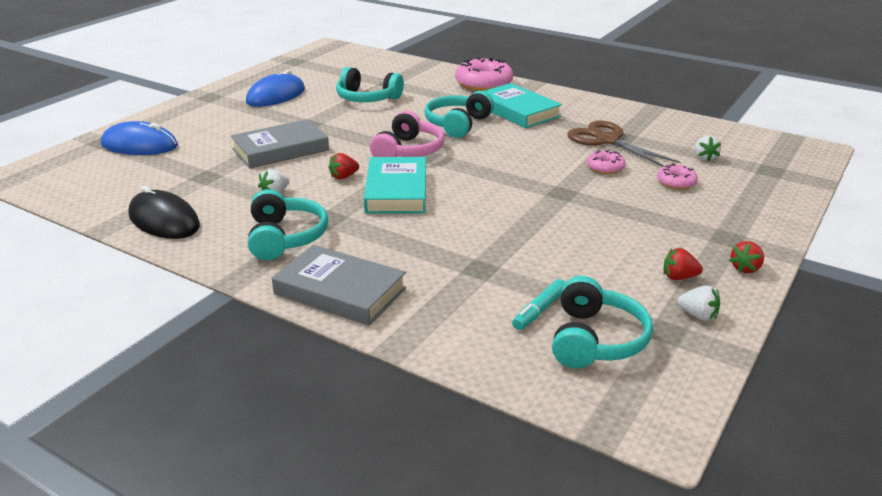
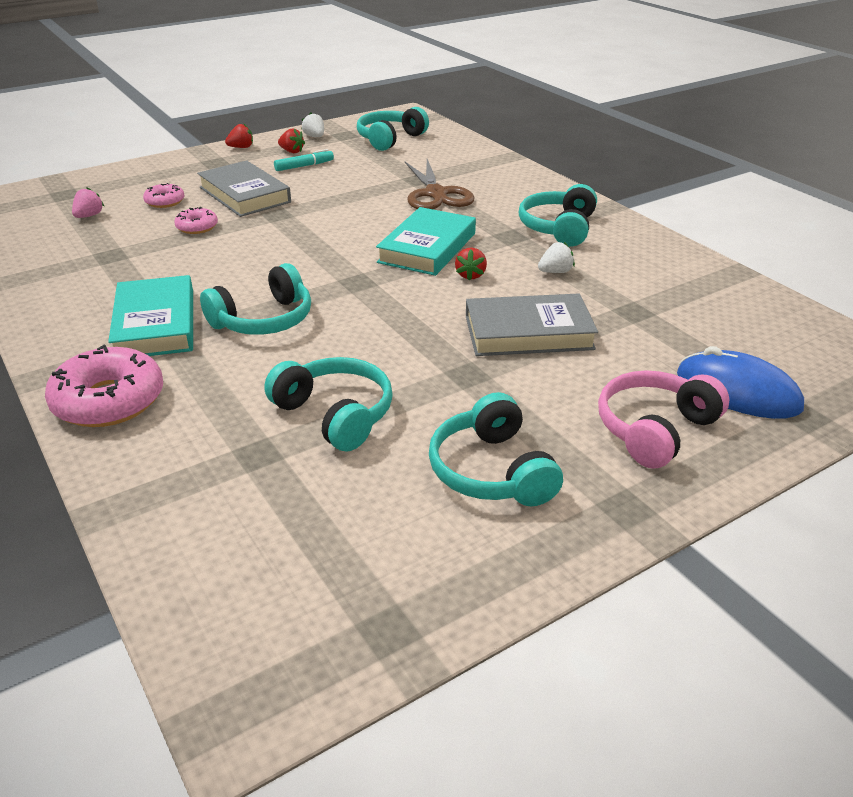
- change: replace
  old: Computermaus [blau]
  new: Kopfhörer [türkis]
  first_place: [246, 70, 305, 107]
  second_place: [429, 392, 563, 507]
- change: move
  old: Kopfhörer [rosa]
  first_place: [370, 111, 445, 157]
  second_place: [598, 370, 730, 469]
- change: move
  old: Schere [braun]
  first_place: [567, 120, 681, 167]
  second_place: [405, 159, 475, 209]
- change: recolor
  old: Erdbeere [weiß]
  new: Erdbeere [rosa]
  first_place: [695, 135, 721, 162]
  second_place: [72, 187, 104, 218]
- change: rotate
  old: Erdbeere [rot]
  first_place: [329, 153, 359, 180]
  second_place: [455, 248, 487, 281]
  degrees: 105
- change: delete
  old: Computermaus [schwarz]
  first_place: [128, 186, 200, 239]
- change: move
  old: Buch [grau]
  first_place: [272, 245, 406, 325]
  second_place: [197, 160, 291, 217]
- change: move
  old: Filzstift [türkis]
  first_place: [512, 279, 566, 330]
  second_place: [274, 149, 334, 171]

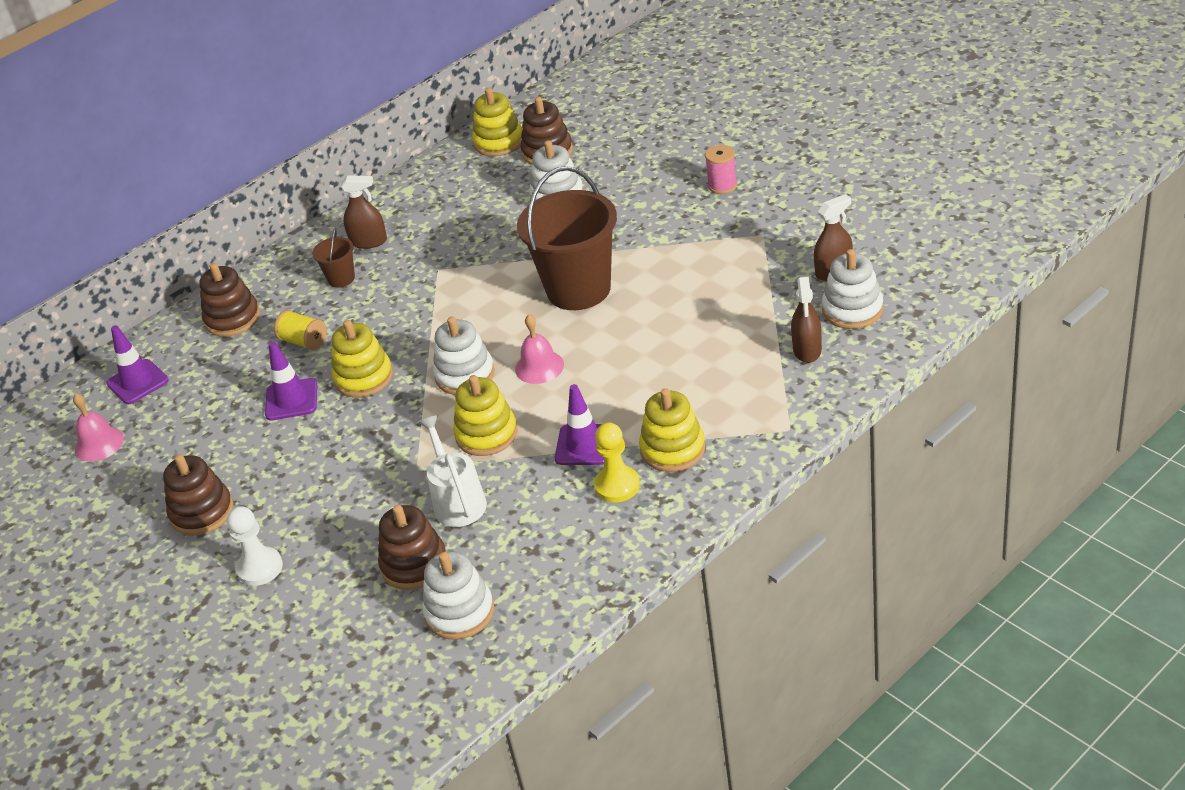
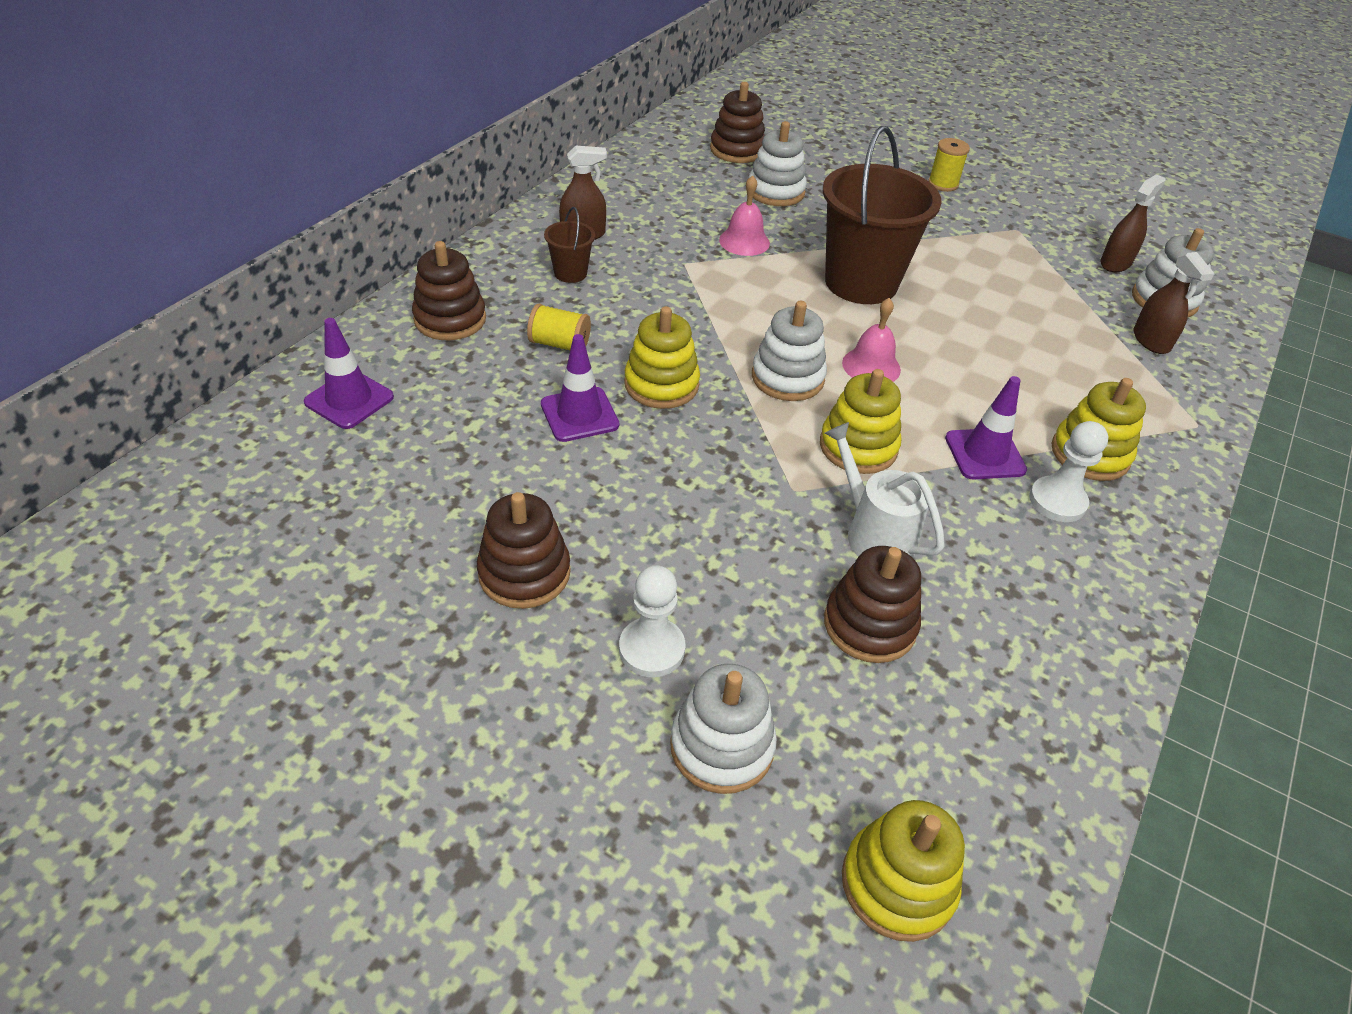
- change: move
  old: Stapelspielzeug [gelb]
  first_place: [472, 88, 522, 157]
  second_place: [842, 800, 965, 942]
- change: recolor
  old: Garnrolle [rosa]
  new: Garnrolle [gelb]
  first_place: [705, 145, 737, 194]
  second_place: [928, 138, 970, 192]
- change: move
  old: Glocke [rosa]
  first_place: [73, 393, 124, 462]
  second_place: [719, 175, 770, 256]
- change: recolor
  old: Bauer [gelb]
  new: Bauer [weiß]
  first_place: [594, 422, 640, 502]
  second_place: [1029, 421, 1108, 522]
- change: move
  old: Stapelspielzeug [weiß]
  first_place: [422, 552, 494, 640]
  second_place: [670, 664, 777, 794]

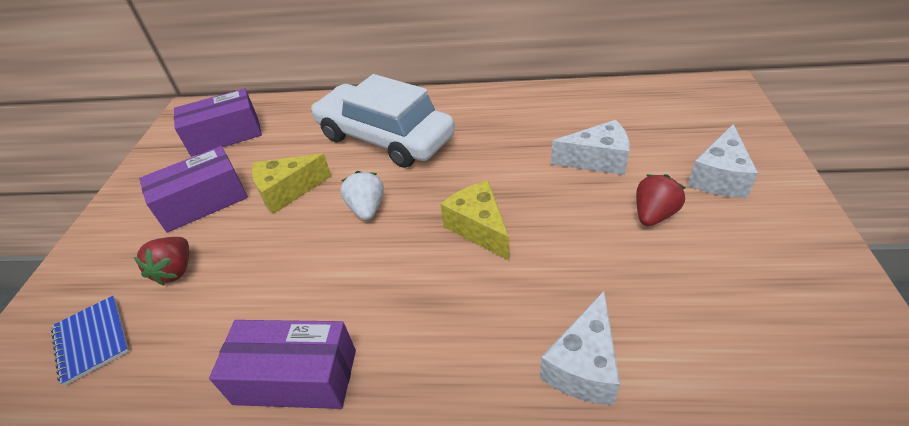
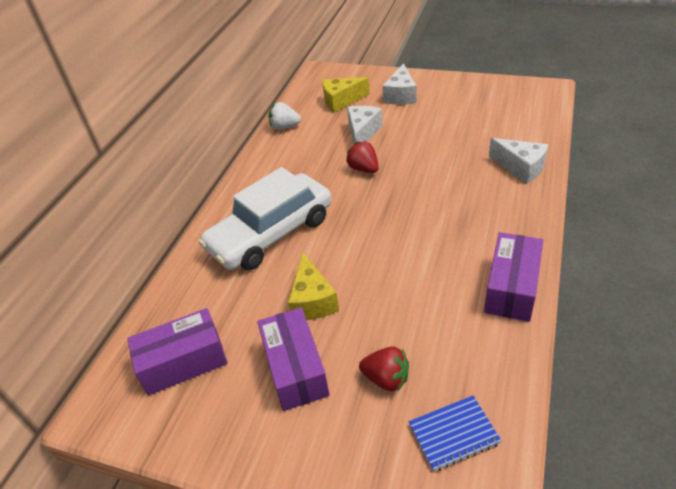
- change: rotate
  old: Schachtel [lila]
  first_place: [174, 88, 262, 156]
  second_place: [128, 308, 228, 395]
  degrees: 75
- change: rotate
  old: Käse [weiß]
  first_place: [688, 124, 758, 198]
  second_place: [382, 63, 416, 104]
  degrees: 60
- change: move
  old: Erdbeere [weiß]
  first_place: [340, 171, 384, 221]
  second_place: [269, 102, 301, 130]
- change: move
  old: Erdbeere [rot]
  first_place: [636, 174, 685, 226]
  second_place: [346, 141, 379, 173]
- change: move
  old: Käse [gelb]
  first_place: [440, 181, 510, 261]
  second_place: [322, 77, 370, 113]

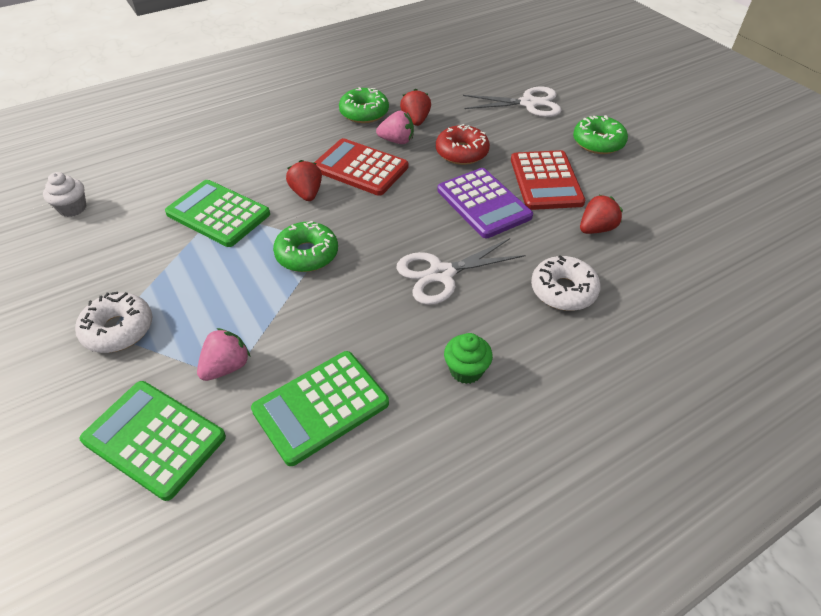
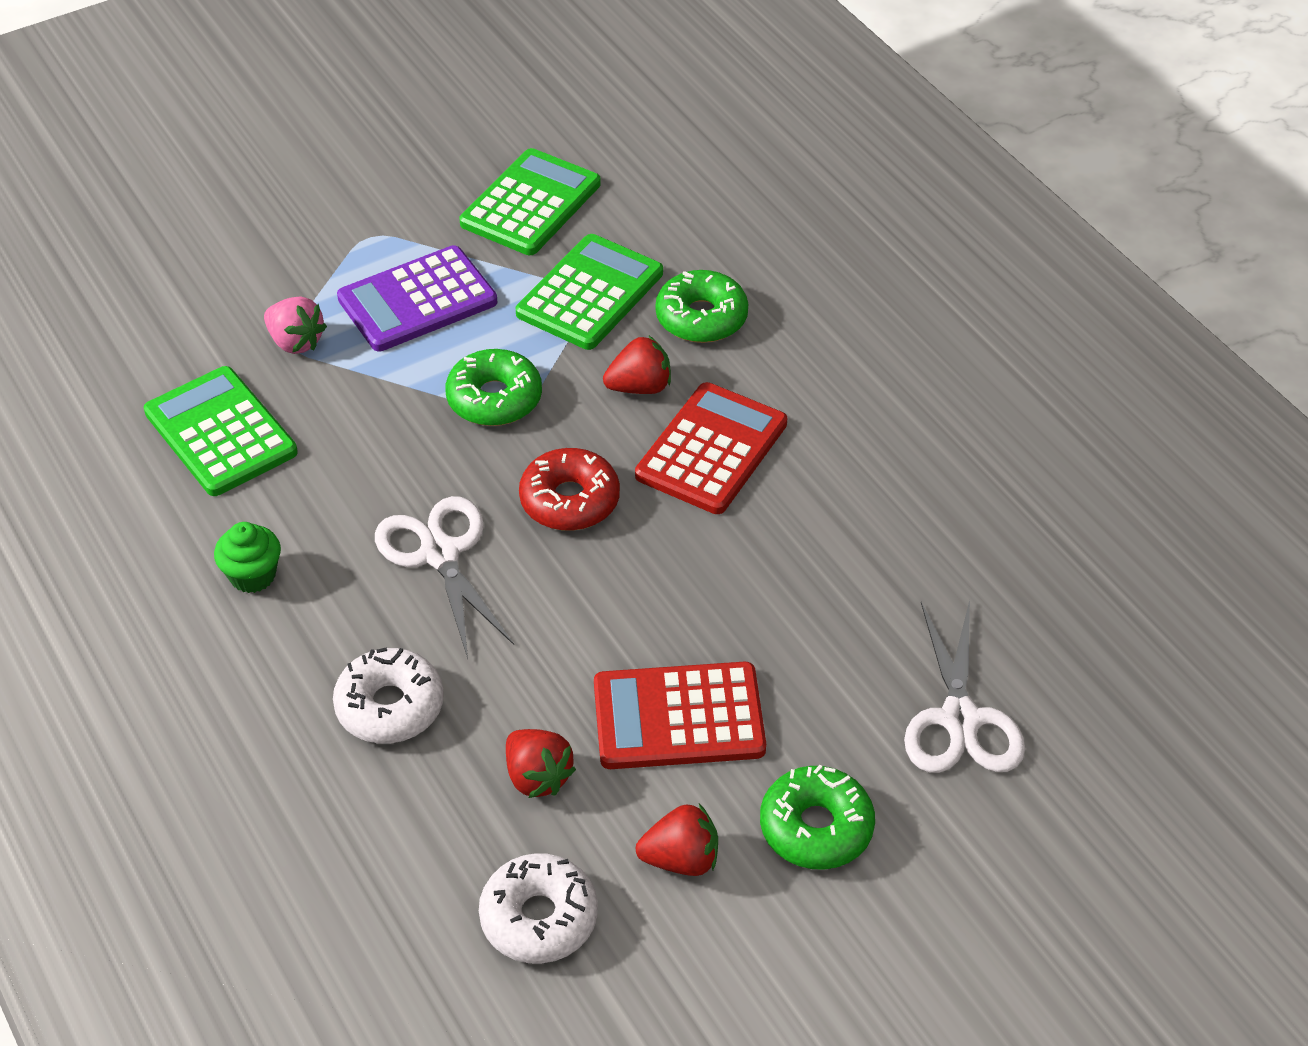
- change: move
  old: Donut [grün]
  first_place: [339, 87, 389, 123]
  second_place: [655, 270, 748, 343]
- change: move
  old: Erdbeere [rot]
  first_place: [400, 89, 431, 126]
  second_place: [636, 804, 718, 876]
- change: delete
  old: Erdbeere [rosa]
  first_place: [376, 111, 414, 144]
- change: move
  old: Donut [rot]
  first_place: [436, 124, 490, 165]
  second_place: [519, 448, 620, 531]
- change: move
  old: Taschenrechner [lila]
  first_place: [437, 168, 533, 238]
  second_place: [337, 245, 497, 351]
- change: delete
  old: Muffin [weiß]
  first_place: [43, 172, 86, 217]
- change: move
  old: Donut [weiß]
  first_place: [75, 292, 152, 353]
  second_place: [479, 853, 598, 964]
- change: move
  old: Taschenrechner [grün]
  first_place: [80, 381, 226, 501]
  second_place: [460, 148, 601, 255]

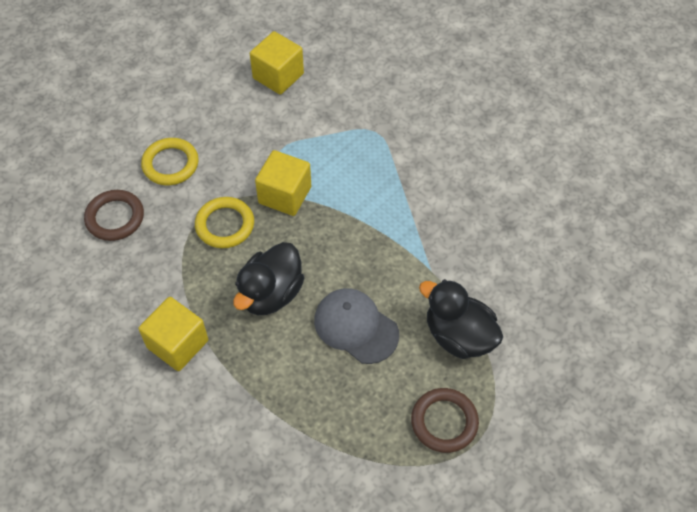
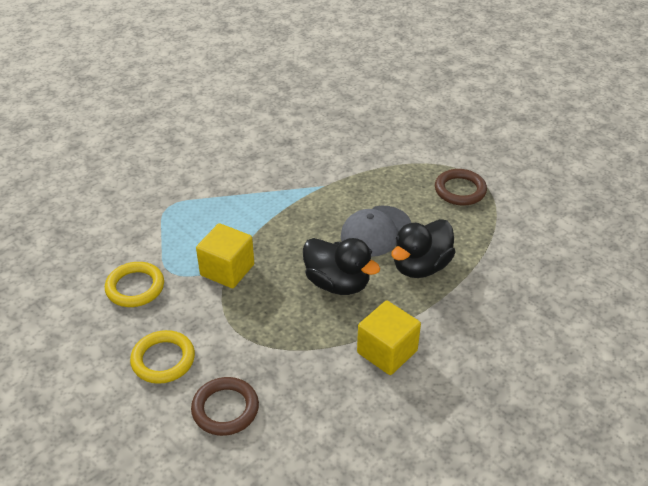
- change: delete
  old: Kubus [gelb]
  first_place: [250, 31, 304, 95]
- change: move
  old: Ring [gelb]
  first_place: [195, 197, 254, 248]
  second_place: [105, 262, 164, 307]
- change: move
  old: Ente [schwarz]
  first_place: [419, 279, 503, 359]
  second_place: [391, 219, 456, 278]

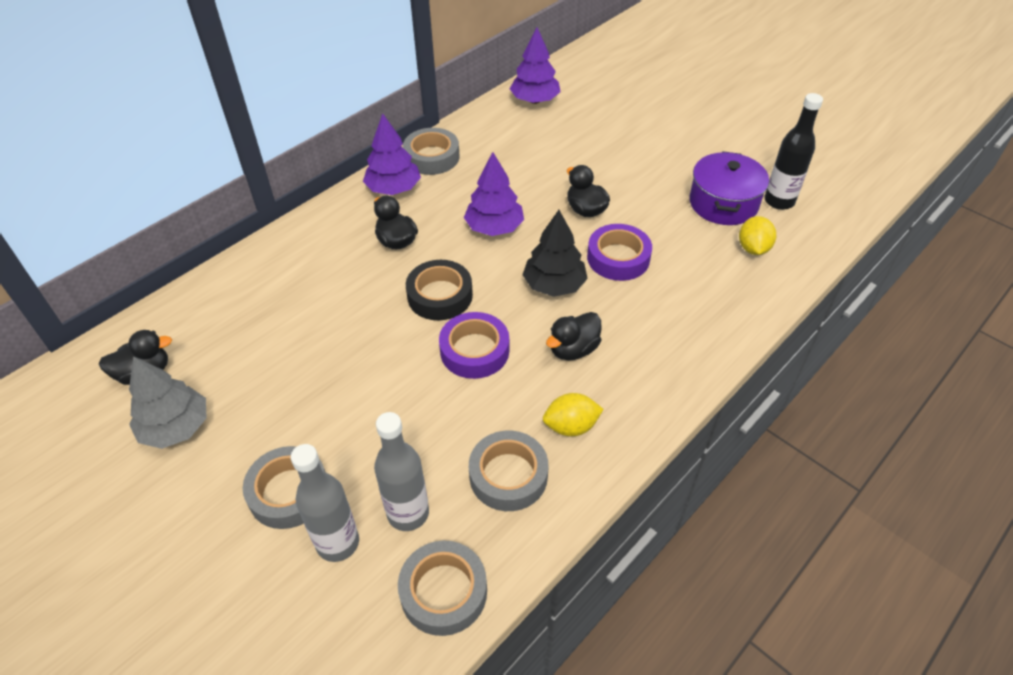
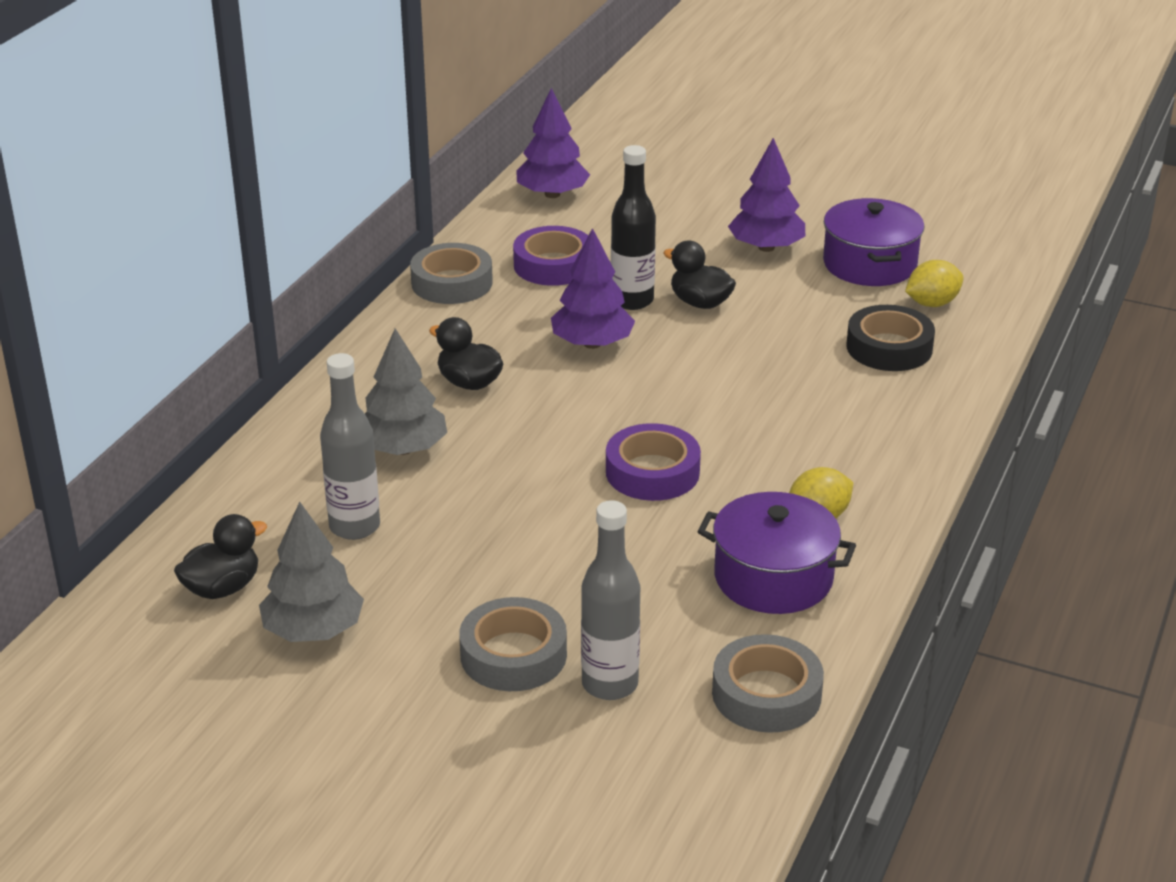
- change: move
  old: Flasche [schwarz]
  first_place: [764, 93, 823, 210]
  second_place: [611, 145, 656, 310]
- change: move
  old: Baum [lila]
  first_place: [363, 113, 421, 195]
  second_place: [728, 138, 805, 252]
- change: delete
  old: Baum [schwarz]
  first_place: [522, 210, 588, 297]
- change: rotate
  old: Zitrone [gelb]
  first_place: [739, 216, 776, 255]
  second_place: [905, 260, 963, 307]
  degrees: 75
- change: move
  old: Klebeband [lila]
  first_place: [587, 224, 652, 281]
  second_place: [513, 226, 588, 286]
- change: move
  old: Klebeband [schwarz]
  first_place: [406, 260, 473, 320]
  second_place: [846, 305, 935, 371]
- change: delete
  old: Ente [schwarz]
  first_place: [546, 312, 602, 360]
- change: move
  old: Flasche [grau]
  first_place: [374, 412, 429, 531]
  second_place: [320, 353, 380, 540]
- change: replace
  old: Klebeband [grau]
  new: Kochtopf [lila]
  first_place: [469, 431, 549, 511]
  second_place: [697, 492, 856, 614]
- change: insert
  new: Baum [grau]
  second_place: [365, 328, 447, 455]

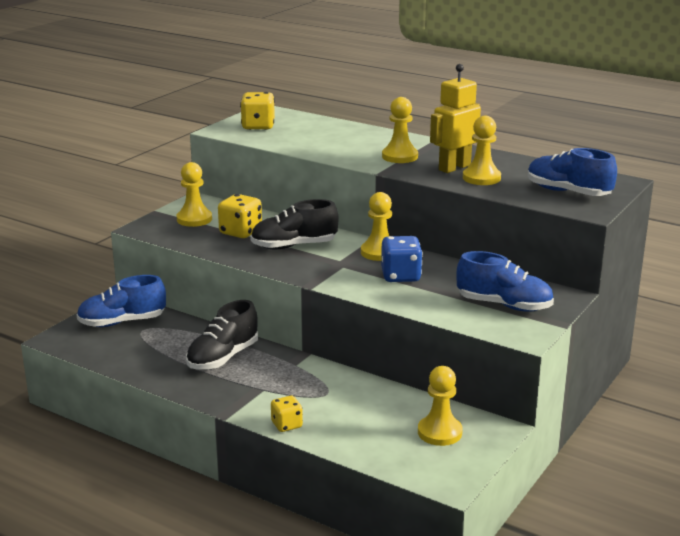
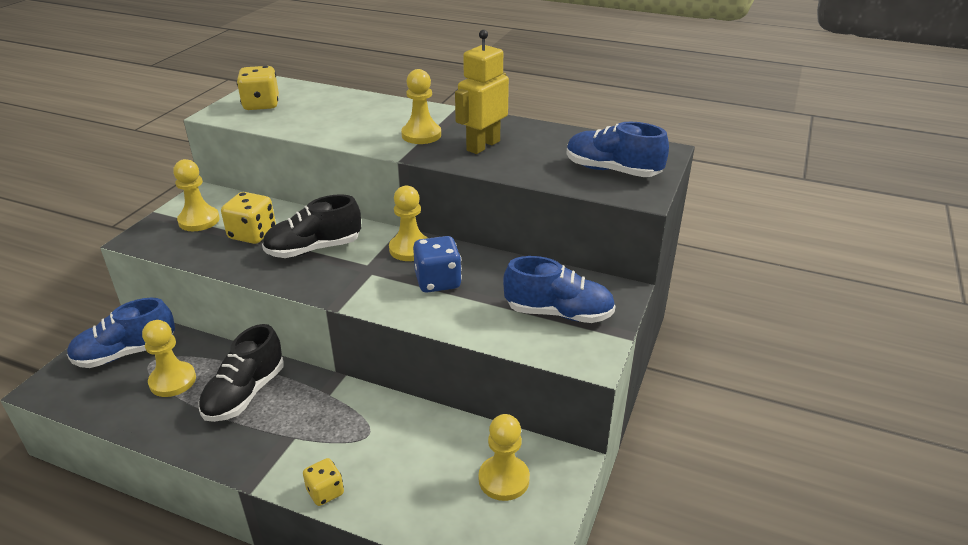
- change: move
  old: Bauer [gelb]
  first_place: [463, 116, 501, 185]
  second_place: [142, 320, 196, 397]

